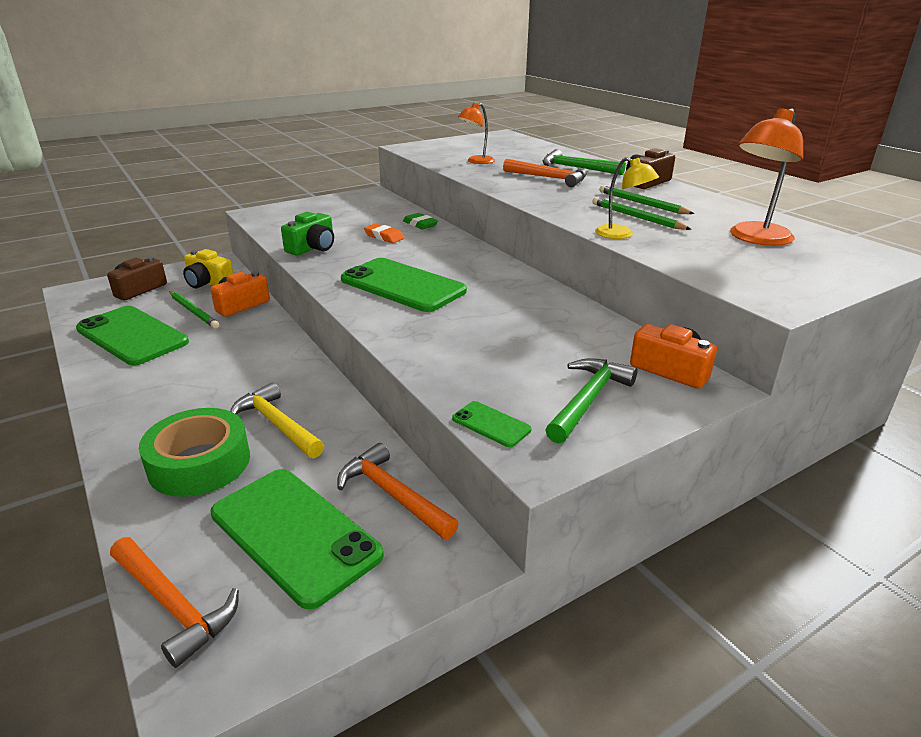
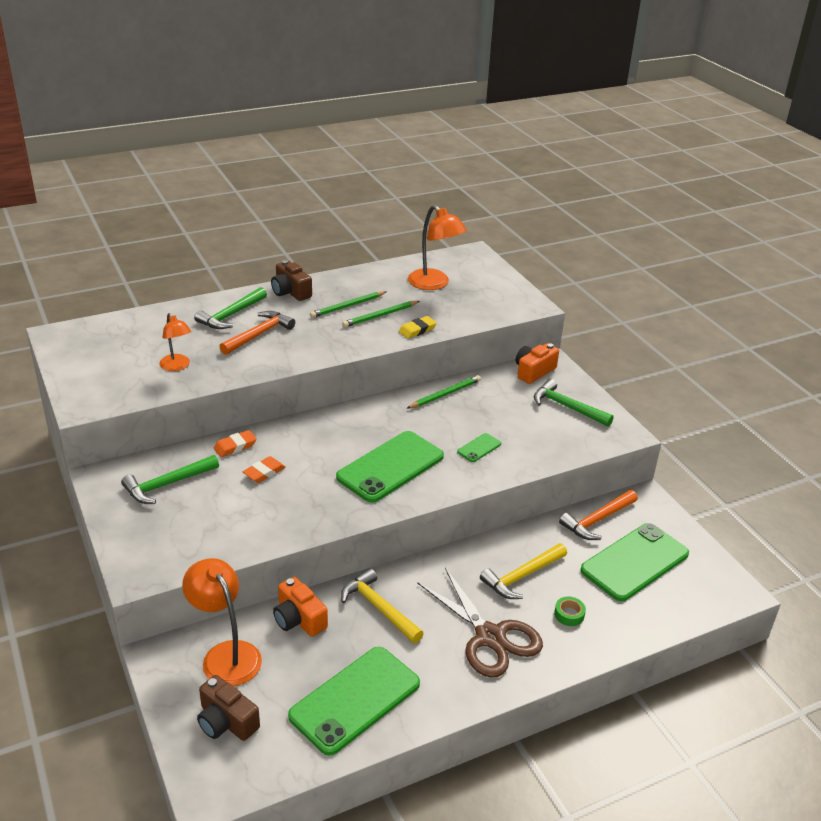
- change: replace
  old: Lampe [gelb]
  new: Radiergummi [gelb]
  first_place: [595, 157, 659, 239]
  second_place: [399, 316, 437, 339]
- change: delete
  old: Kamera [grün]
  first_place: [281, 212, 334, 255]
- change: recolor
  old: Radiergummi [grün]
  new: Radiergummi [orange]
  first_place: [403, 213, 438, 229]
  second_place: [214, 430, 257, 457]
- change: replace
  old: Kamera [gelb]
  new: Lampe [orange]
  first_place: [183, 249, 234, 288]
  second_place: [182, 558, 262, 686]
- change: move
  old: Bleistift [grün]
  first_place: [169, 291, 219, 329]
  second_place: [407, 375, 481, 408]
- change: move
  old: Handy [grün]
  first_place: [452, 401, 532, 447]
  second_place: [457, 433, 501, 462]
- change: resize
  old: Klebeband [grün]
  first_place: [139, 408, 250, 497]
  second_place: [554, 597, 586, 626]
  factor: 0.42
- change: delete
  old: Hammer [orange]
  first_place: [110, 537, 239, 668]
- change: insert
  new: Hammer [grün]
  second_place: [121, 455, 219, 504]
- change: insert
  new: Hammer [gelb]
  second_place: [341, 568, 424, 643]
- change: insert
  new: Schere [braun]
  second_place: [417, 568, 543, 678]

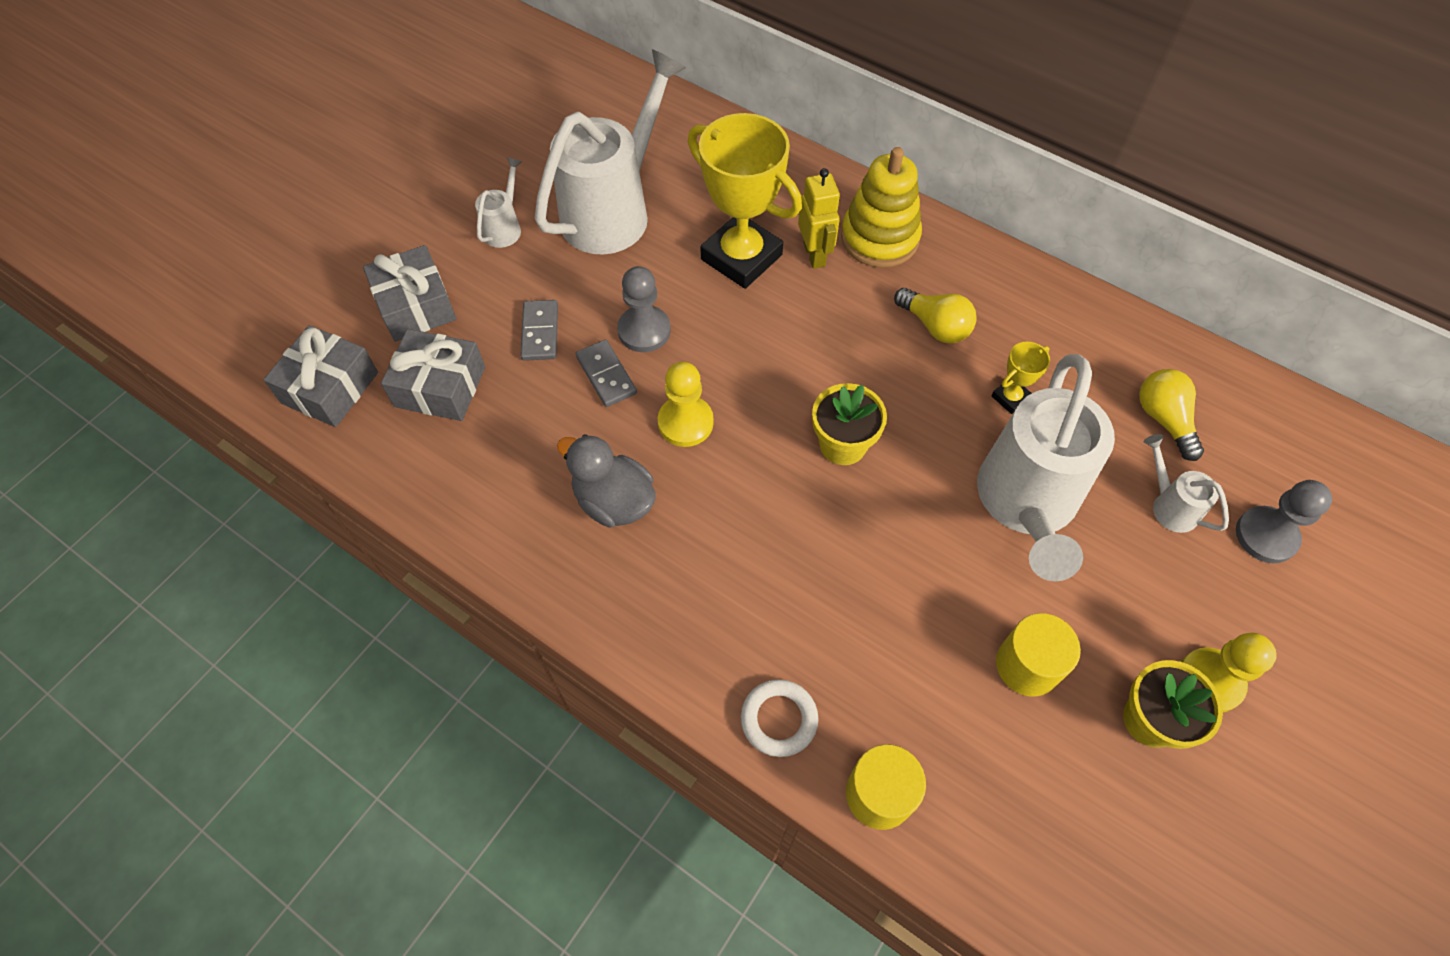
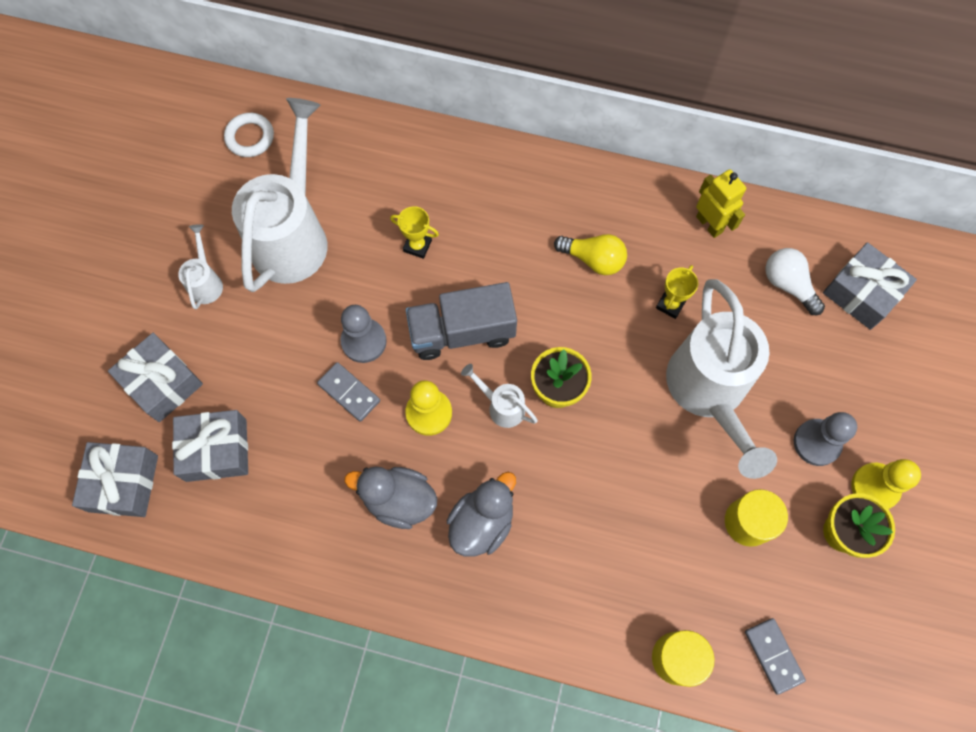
- change: resize
  old: Pokal [gelb]
  first_place: [688, 113, 802, 289]
  second_place: [390, 206, 439, 259]
  factor: 0.44
- change: delete
  old: Stapelspielzeug [gelb]
  first_place: [841, 147, 922, 268]
- change: move
  old: Roboter [gelb]
  first_place: [798, 168, 840, 269]
  second_place: [696, 169, 746, 238]
- change: move
  old: Dominostein [grau]
  first_place: [520, 300, 558, 361]
  second_place: [745, 618, 806, 695]
- change: recolor
  old: Glühbirne [gelb]
  new: Glühbirne [weiß]
  first_place: [1139, 369, 1204, 461]
  second_place: [766, 248, 825, 315]
- change: move
  old: Gießkanne [weiß]
  first_place: [1144, 434, 1229, 533]
  second_place: [461, 364, 538, 428]
- change: move
  old: Bauer [grau]
  first_place: [1236, 480, 1332, 563]
  second_place: [794, 412, 857, 466]
- change: move
  old: Ring [weiß]
  first_place: [741, 679, 818, 757]
  second_place: [224, 113, 274, 157]
- change: insert
  new: Geschenk [grau]
  second_place: [823, 242, 917, 330]
- change: insert
  new: Lastwagen [grau]
  second_place: [406, 282, 517, 360]
- change: insert
  new: Ente [grau]
  second_place: [447, 472, 516, 557]

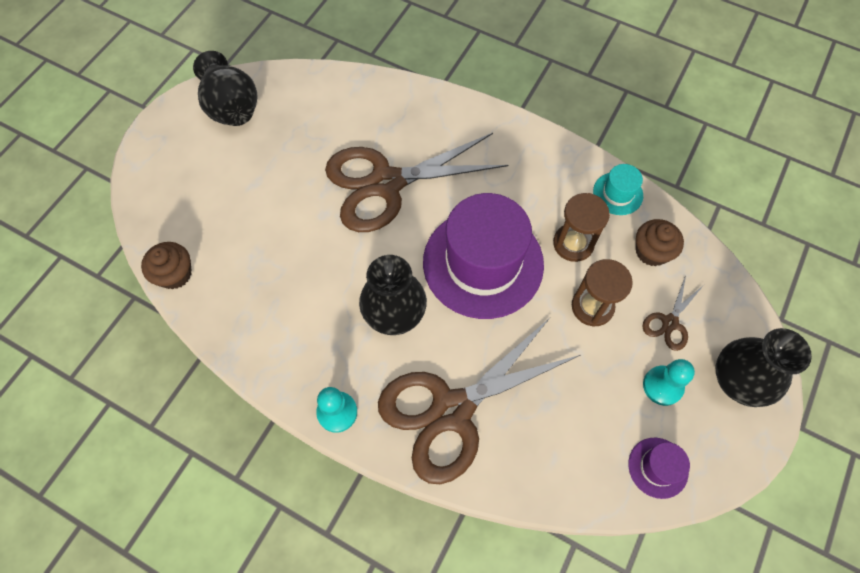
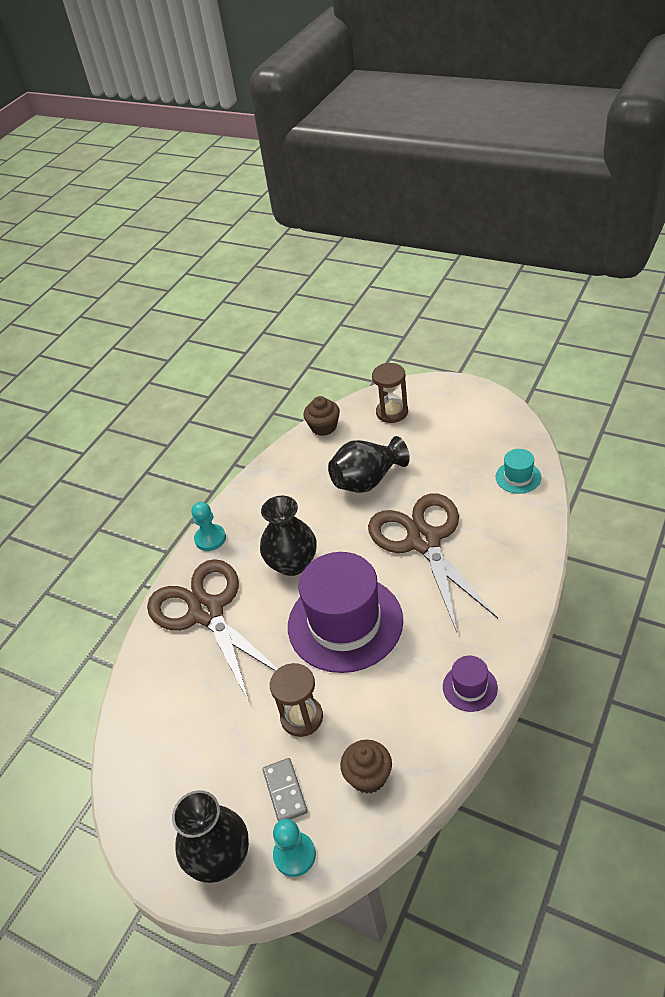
- change: move
  old: Vase [schwarz]
  first_place: [193, 51, 258, 126]
  second_place: [328, 436, 410, 493]
- change: move
  old: Hut [türkis]
  first_place: [593, 164, 643, 215]
  second_place: [496, 449, 541, 494]
- change: move
  old: Sanduhr [braun]
  first_place: [553, 193, 610, 262]
  second_place: [372, 363, 408, 423]
- change: replace
  old: Schere [braun]
  new: Dominostein [grau]
  first_place: [642, 275, 703, 351]
  second_place: [262, 758, 308, 822]
- change: move
  old: Bauer [türkis]
  first_place: [643, 359, 695, 406]
  second_place: [273, 819, 316, 877]
- change: move
  old: Hut [lila]
  first_place: [628, 438, 690, 499]
  second_place: [443, 656, 498, 712]

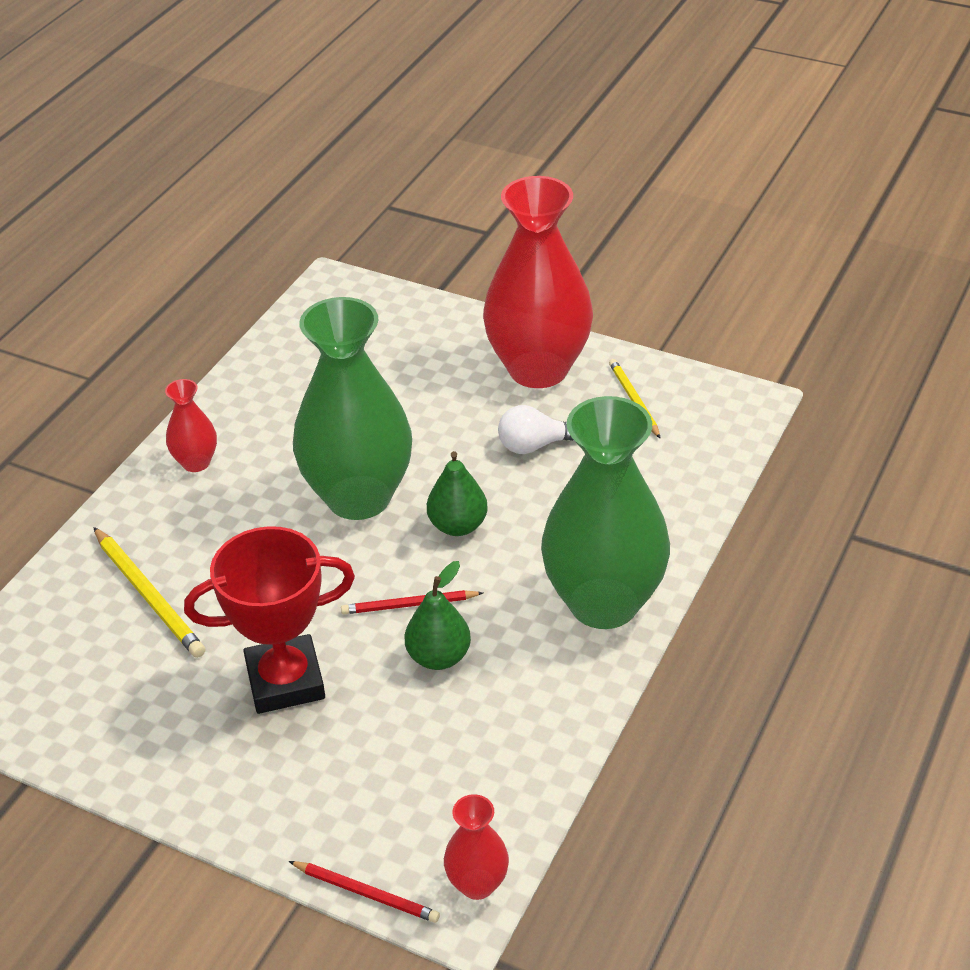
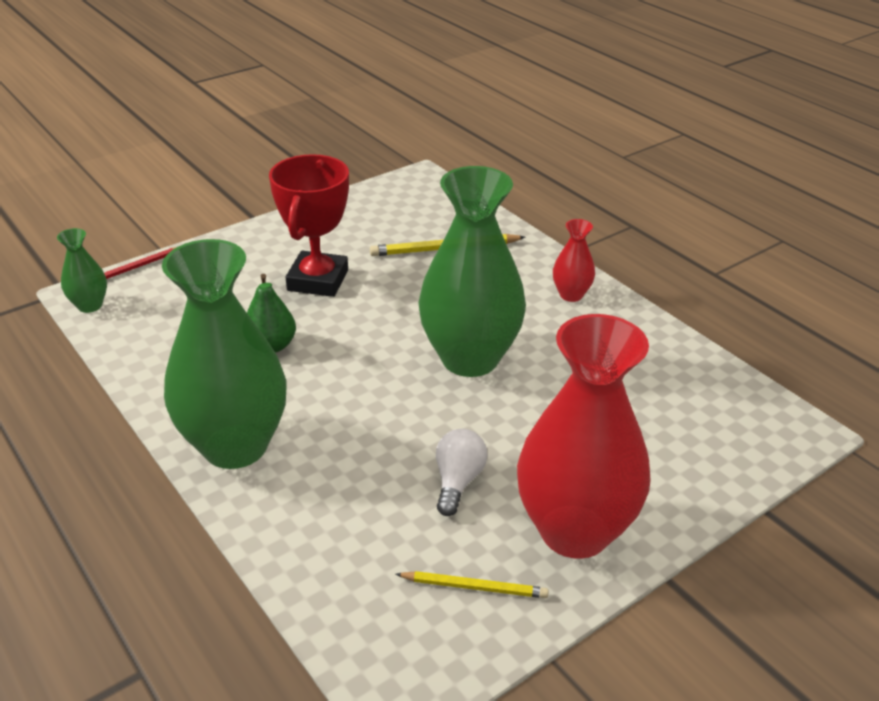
- change: delete
  old: Birne [grün]
  first_place: [427, 451, 488, 536]
- change: delete
  old: Bleistift [rot]
  first_place: [341, 590, 483, 614]
- change: recolor
  old: Vase [rot]
  new: Vase [grün]
  first_place: [444, 794, 509, 900]
  second_place: [57, 228, 107, 313]

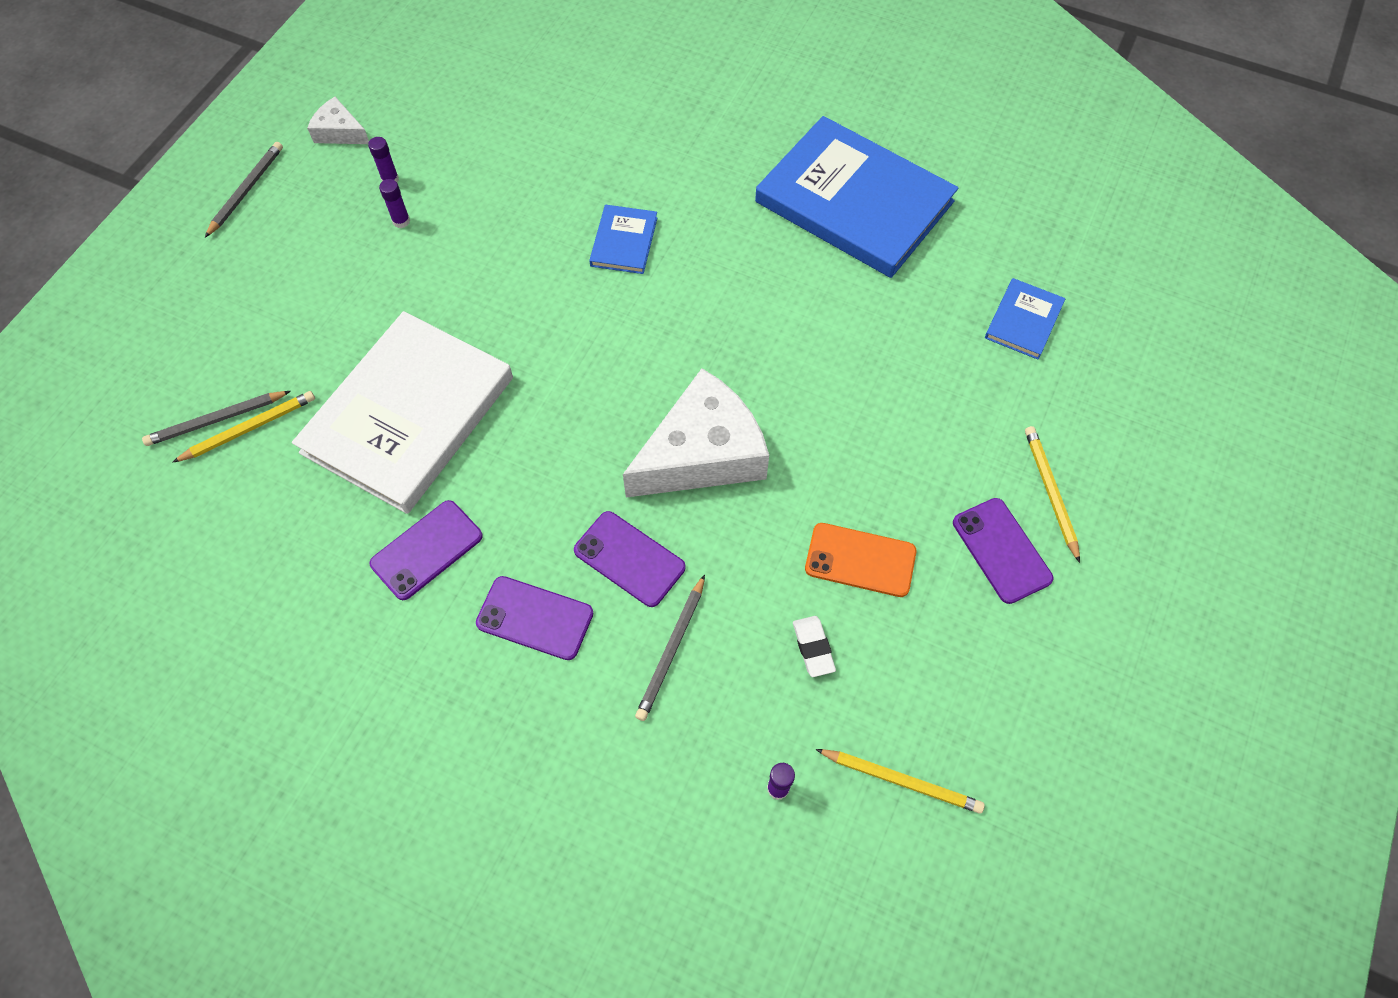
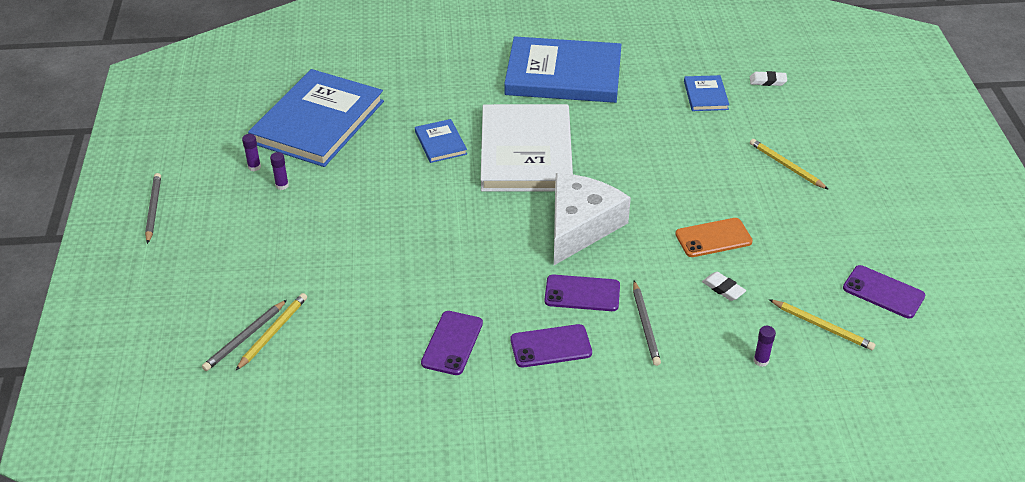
- change: delete
  old: Käse [weiß]
  first_place: [307, 97, 369, 144]
- change: move
  old: Buch [weiß]
  first_place: [292, 311, 513, 514]
  second_place: [481, 104, 573, 192]
- change: move
  old: Handy [lila]
  first_place: [953, 498, 1053, 604]
  second_place: [843, 265, 925, 319]
- change: rotate
  old: Bleistift [gelb]
  first_place: [815, 749, 985, 814]
  second_place: [769, 299, 876, 350]
  degrees: 45
- change: insert
  new: Buch [blau]
  second_place: [248, 69, 384, 167]
- change: insert
  new: Radiergummi [weiß]
  second_place: [750, 71, 787, 86]

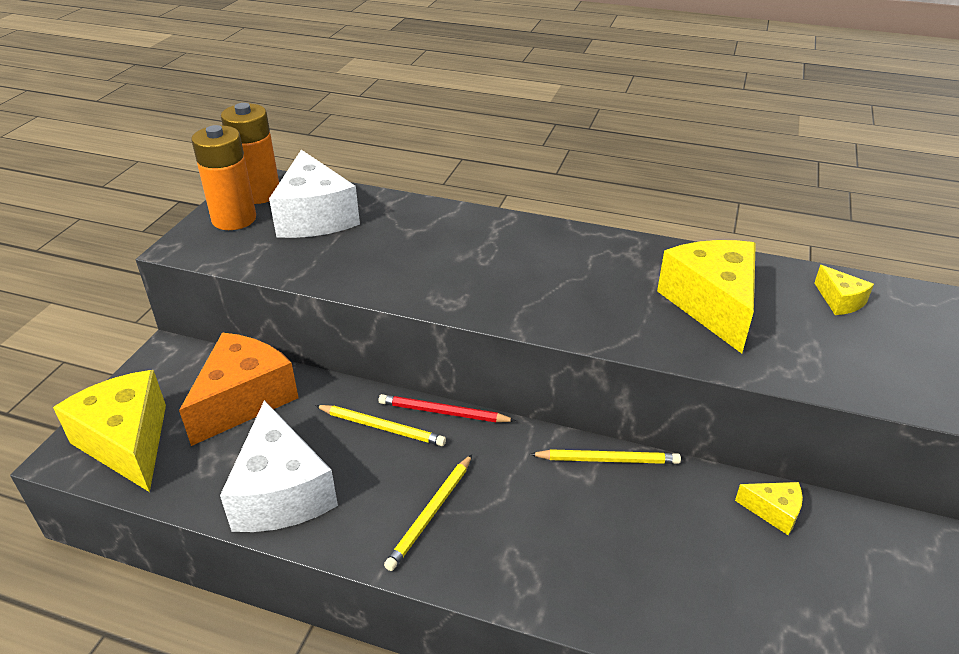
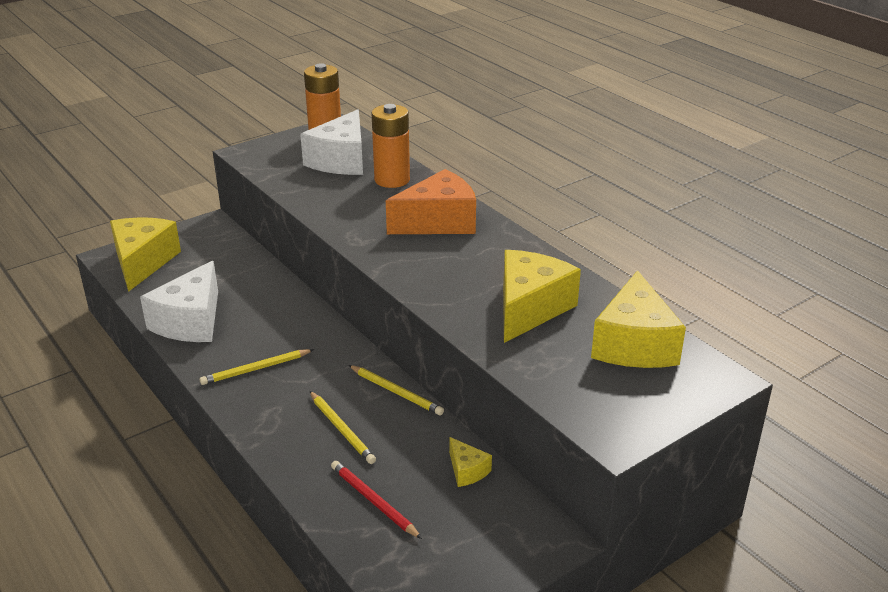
- change: move
  old: Batterie [orange]
  first_place: [191, 125, 256, 230]
  second_place: [372, 104, 410, 188]
- change: resize
  old: Käse [gelb]
  first_place: [814, 265, 874, 315]
  second_place: [591, 270, 686, 368]
  factor: 2.15
- change: move
  old: Käse [orange]
  first_place: [179, 333, 299, 446]
  second_place: [386, 169, 476, 234]
- change: move
  old: Bleistift [rot]
  first_place: [379, 394, 516, 422]
  second_place: [331, 461, 422, 539]
- change: move
  old: Bleistift [gelb]
  first_place: [315, 405, 446, 446]
  second_place: [310, 391, 376, 464]

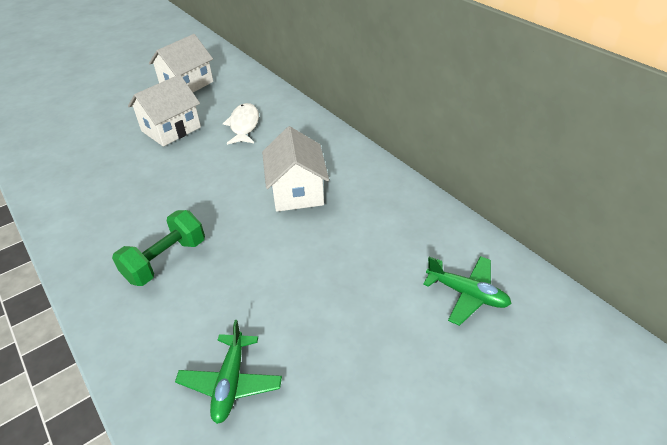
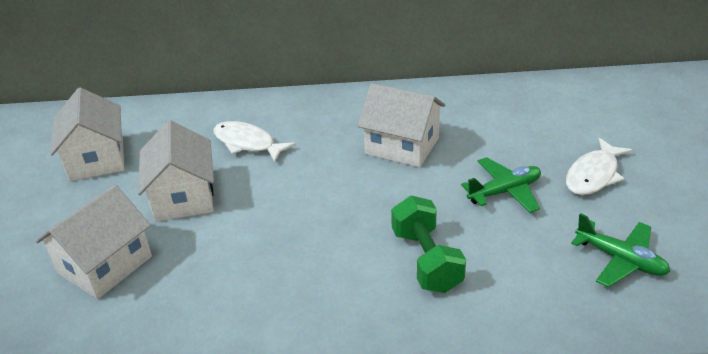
- change: move
  old: Flugzeug [grün]
  first_place: [423, 256, 512, 326]
  second_place: [461, 157, 541, 213]
- change: insert
  new: Fisch [weiß]
  second_place: [566, 138, 632, 195]
- change: insert
  new: Haus [weiß]
  second_place: [35, 185, 152, 299]

